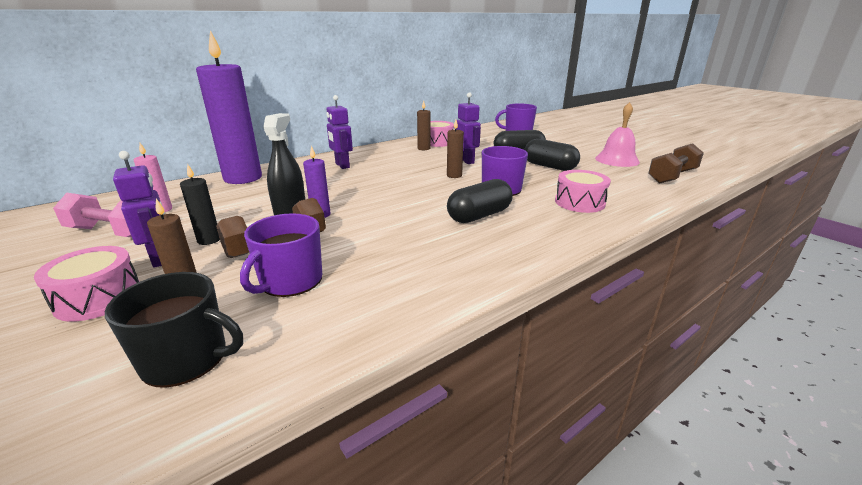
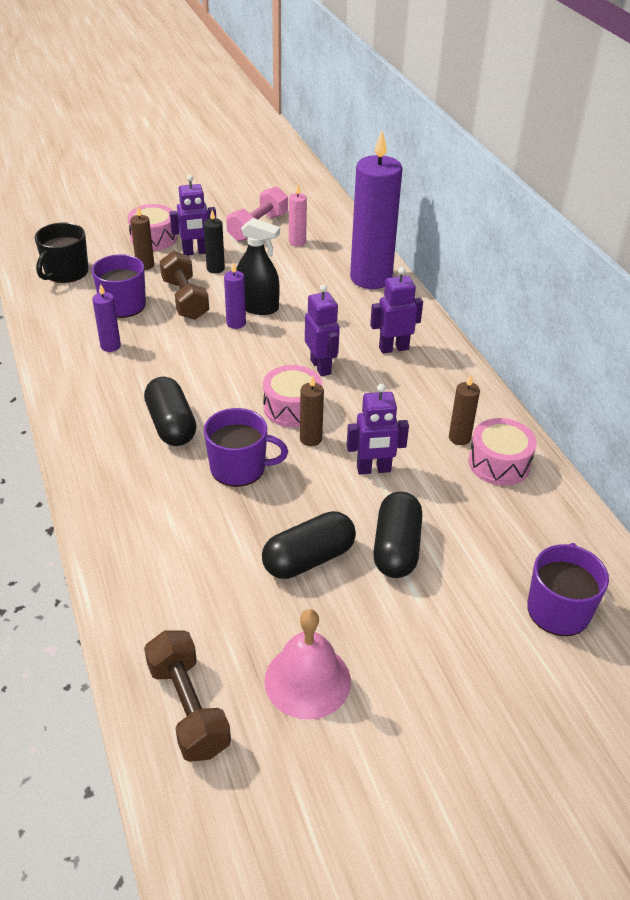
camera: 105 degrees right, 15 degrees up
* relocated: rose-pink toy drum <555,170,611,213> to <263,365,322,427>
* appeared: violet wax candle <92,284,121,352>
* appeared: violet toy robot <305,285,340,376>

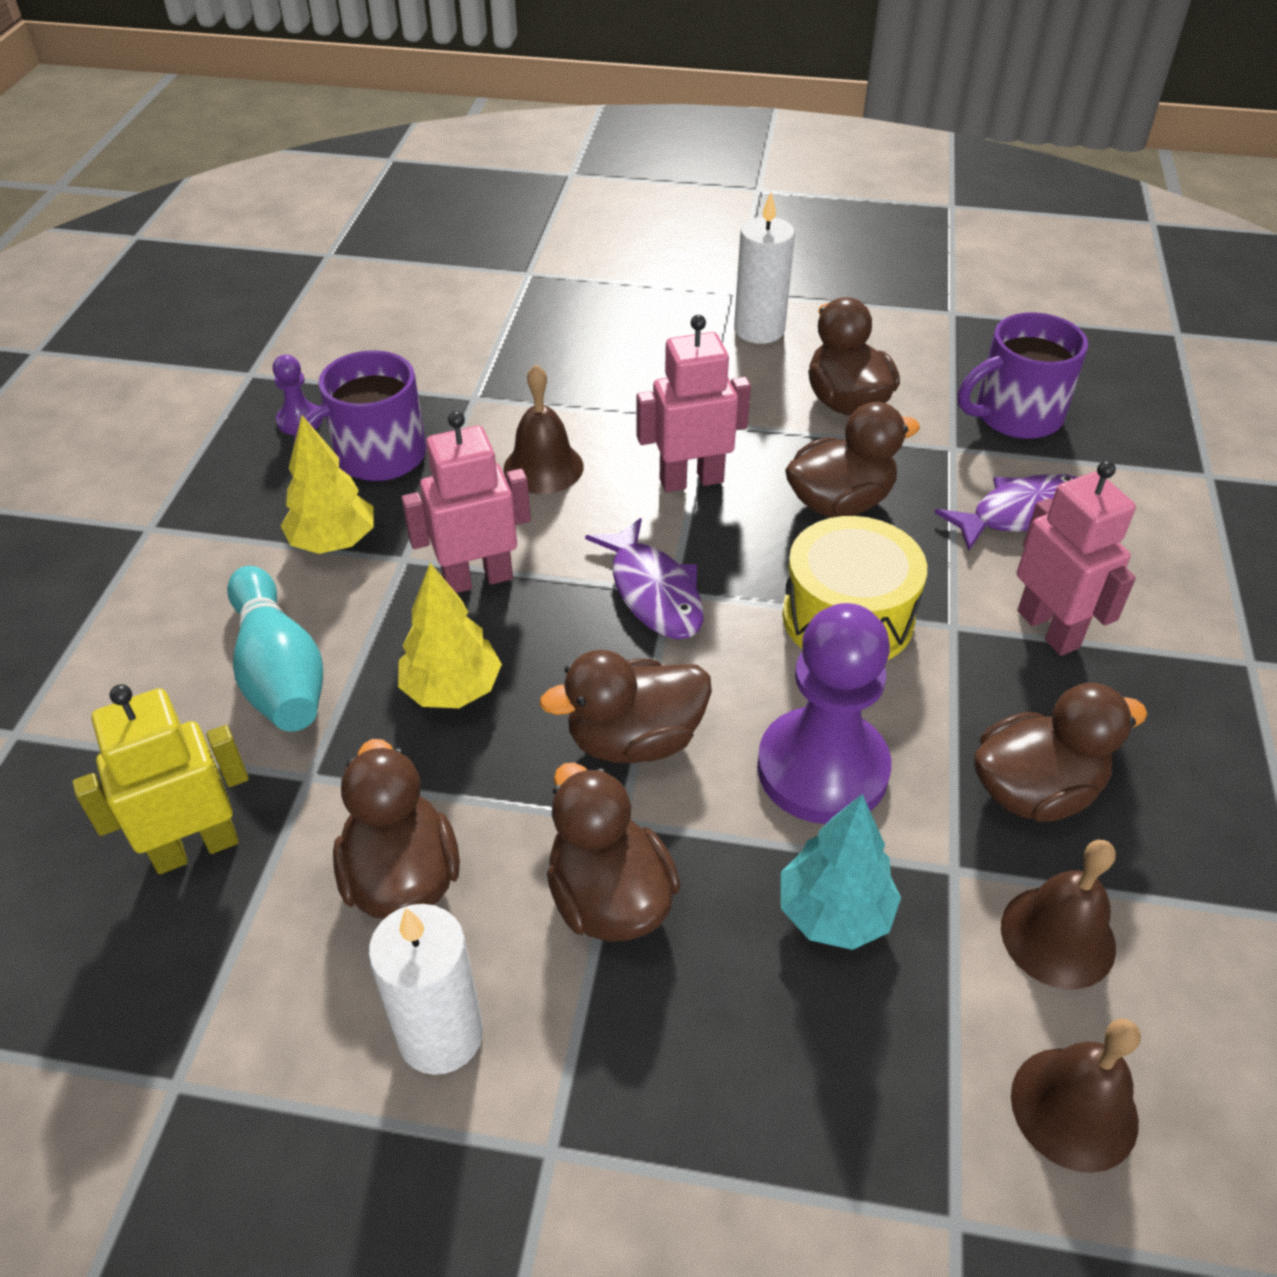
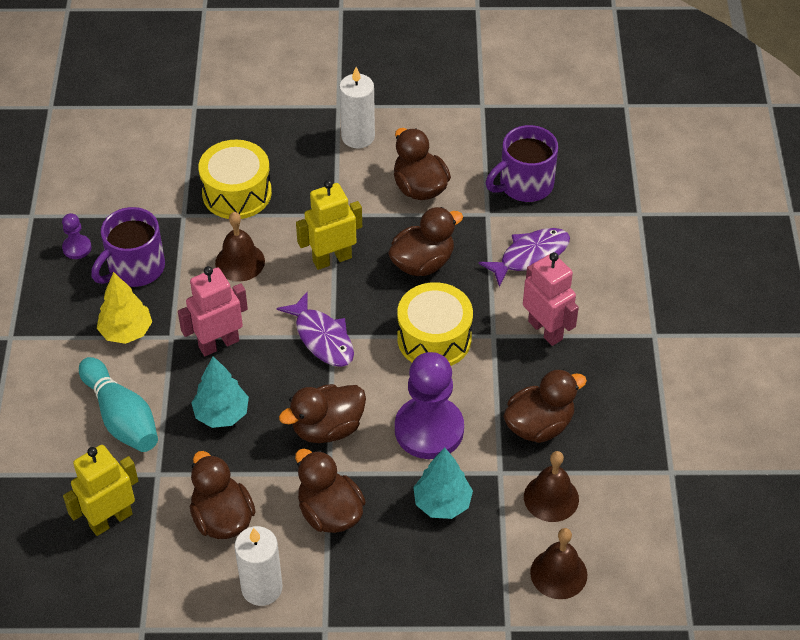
camera: 10 degrees left, 5 degrees up
* colour: yellow toy tree <398,563,502,708> to aqua toy tree <191,356,249,428>
* colour: rose-pink toy robot <636,315,751,492> to yellow toy robot <296,180,362,270>
* appeared: yellow toy drum <199,140,272,219>

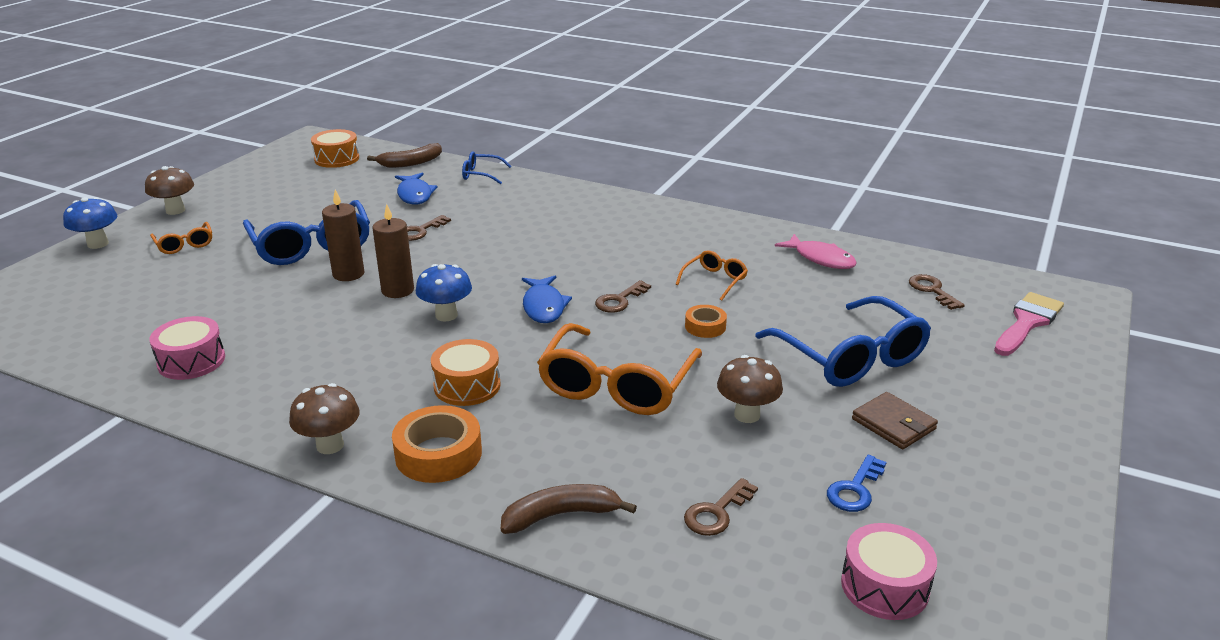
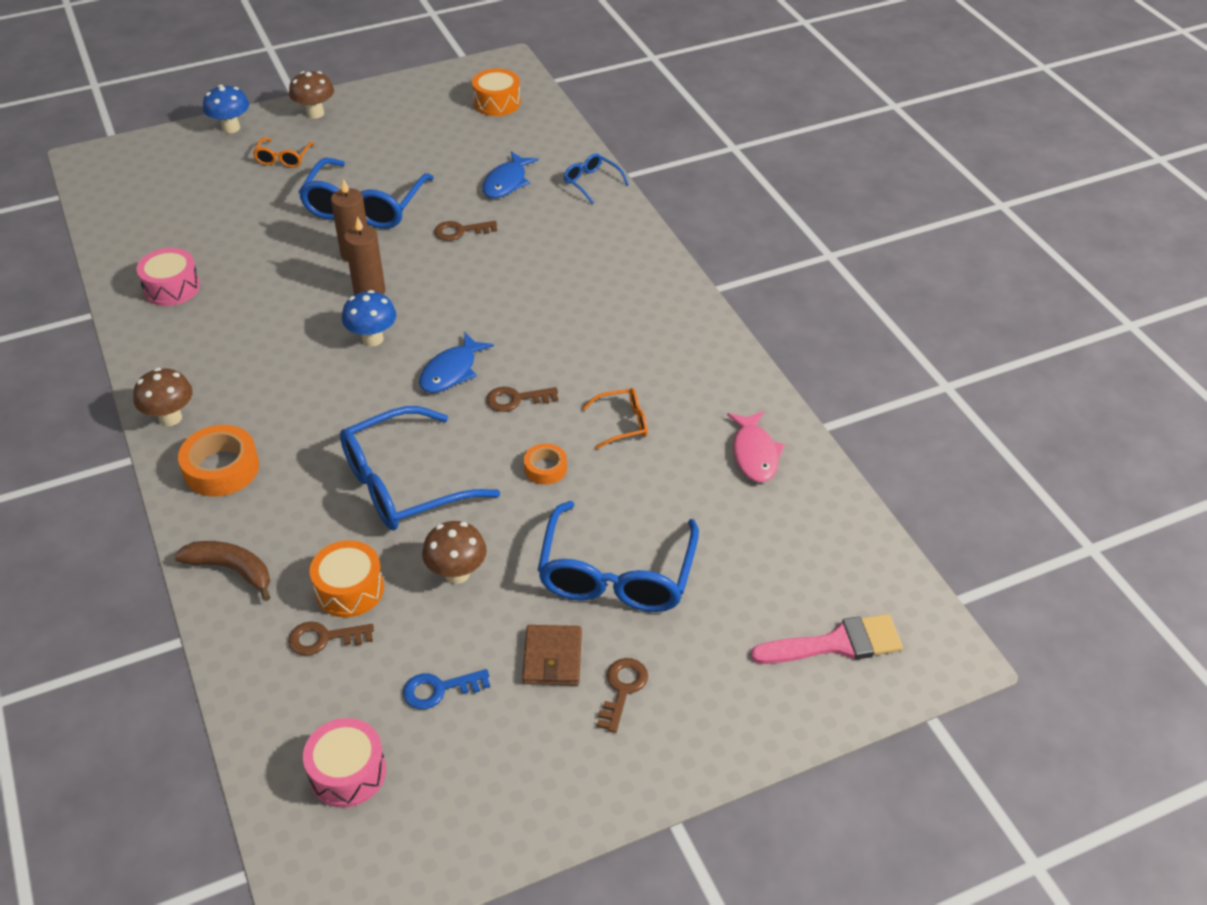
camera: 40 degrees right, 15 degrees up
* missing: dark brown banana <367,143,442,168>
* relocated: orange toy drum <431,339,501,406> to <310,540,384,617>
* colour: orange spectacles <537,323,702,415> to cobalt spectacles <340,406,500,530>
* relocated: dark brown key <909,274,965,310> to <597,658,648,733>

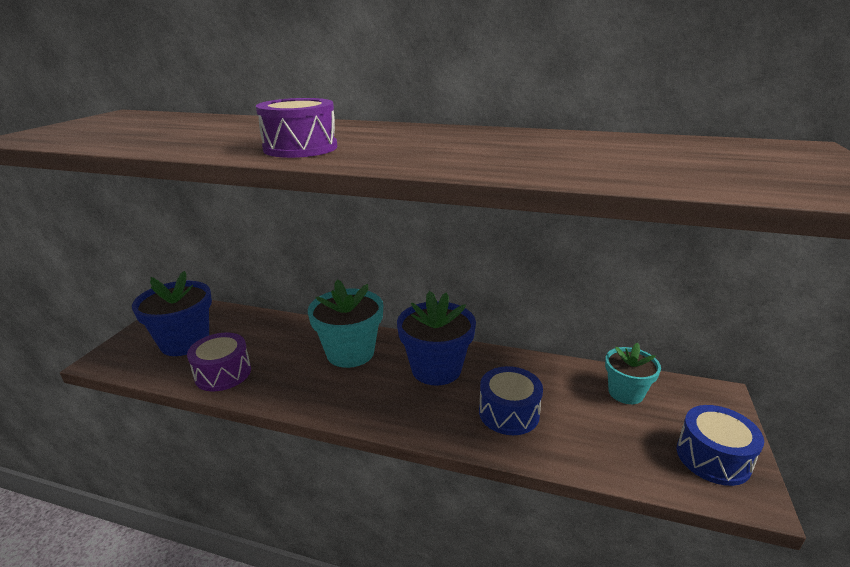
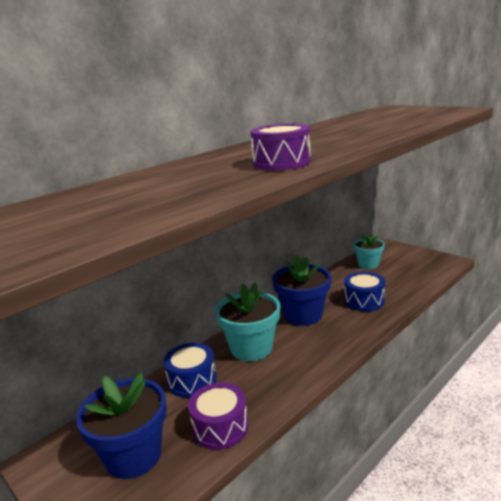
camera: 60 degrees left, 5 degrees down
* relocated: cobalt toy drum <677,405,764,486> to <163,343,217,398>

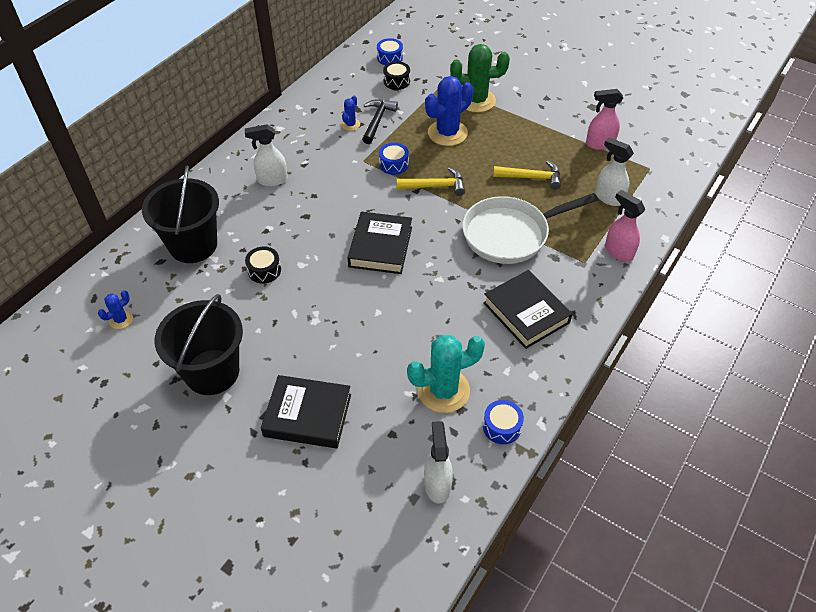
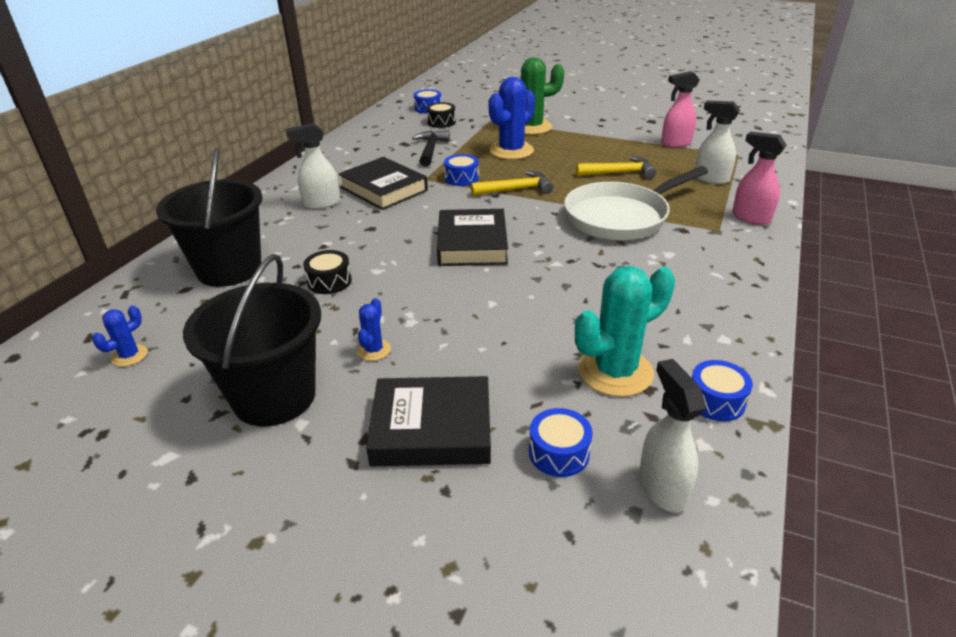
camera: 10 degrees left, 15 degrees down
* relocated: cobalt saguaro cactus <341,96,360,131> to <357,298,391,361>
* relocated: ebony hardcover <483,270,572,349> to <338,157,428,210>
* appeared: cobalt toy drum <529,408,593,477>

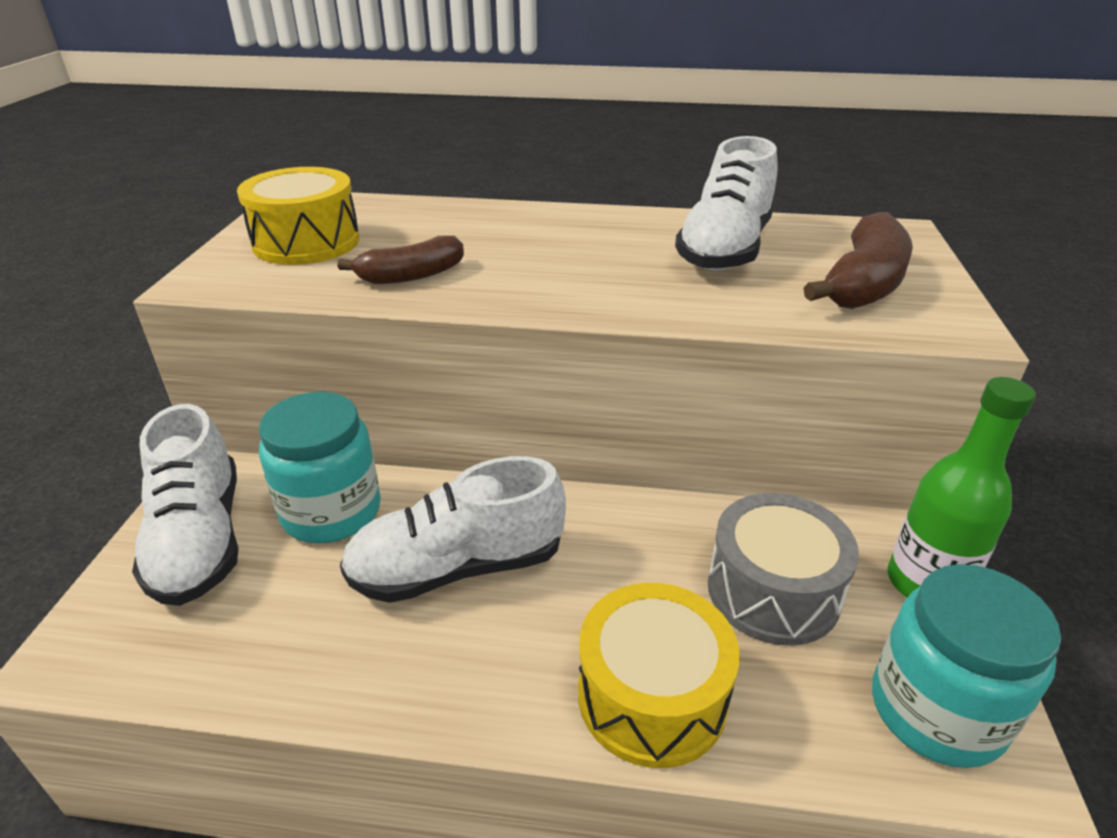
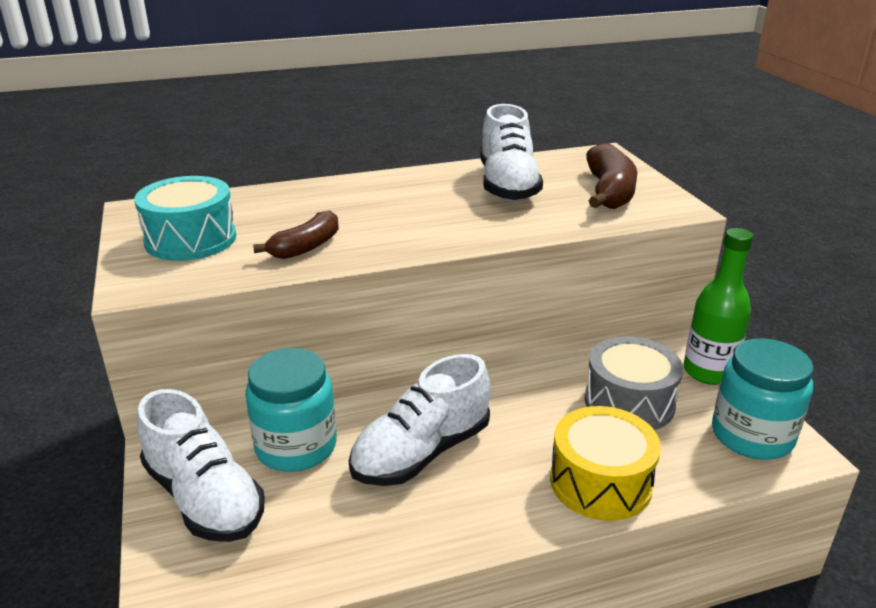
camera: 25 degrees left, 5 degrees down
* colour: yellow toy drum <237,167,360,265> to aqua toy drum <134,176,236,261>

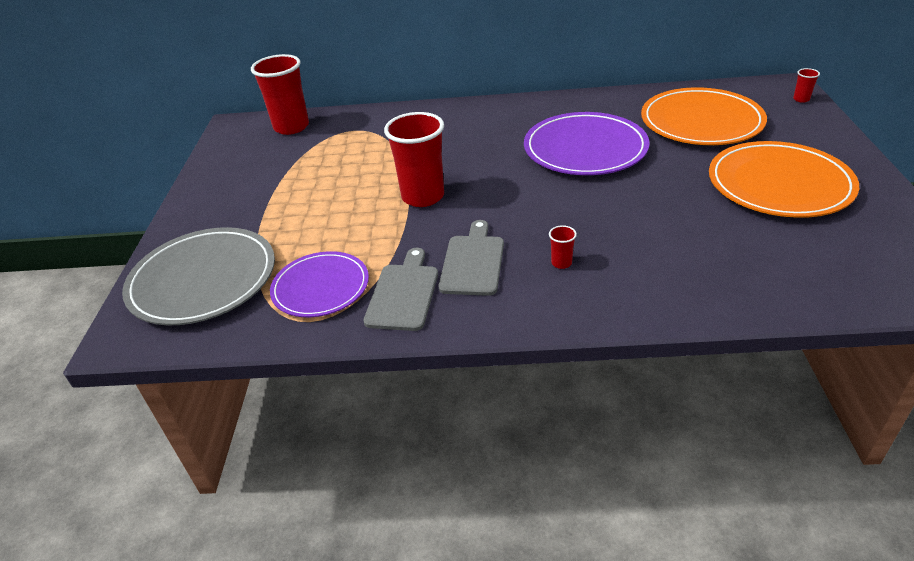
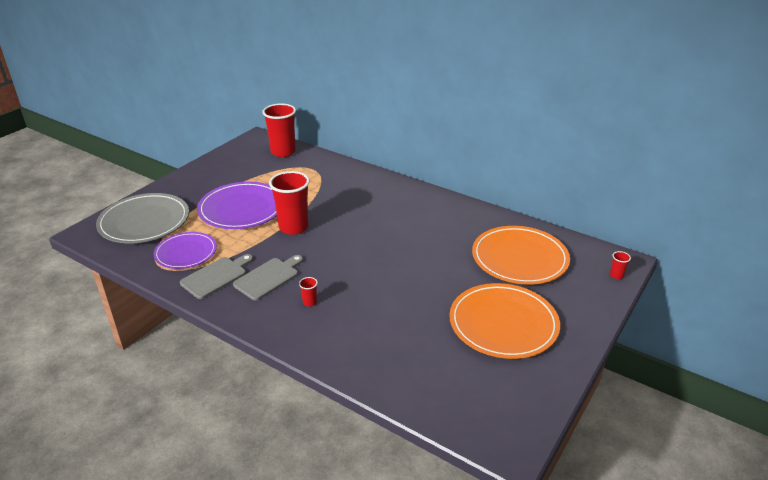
camera: 30 degrees right, 5 degrees down
* relocated: violet flat dish <524,112,650,175> to <197,181,277,229>

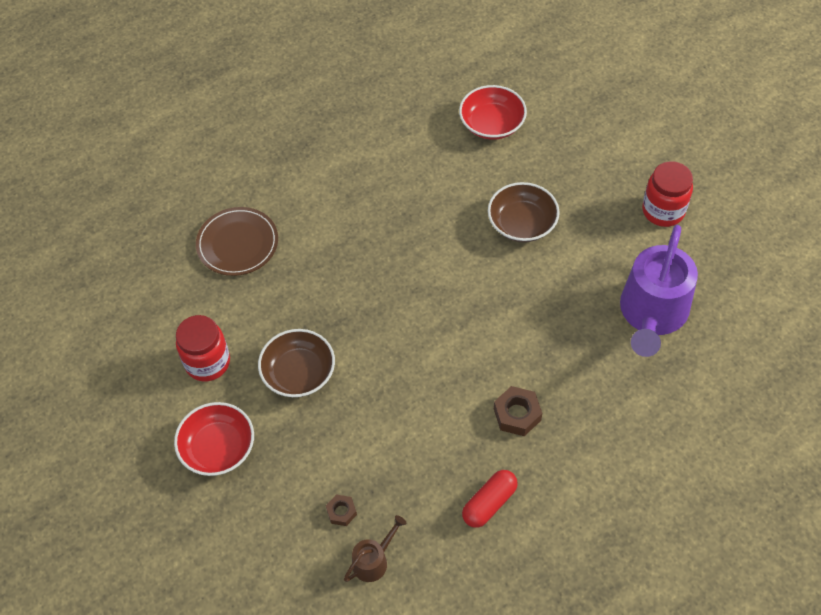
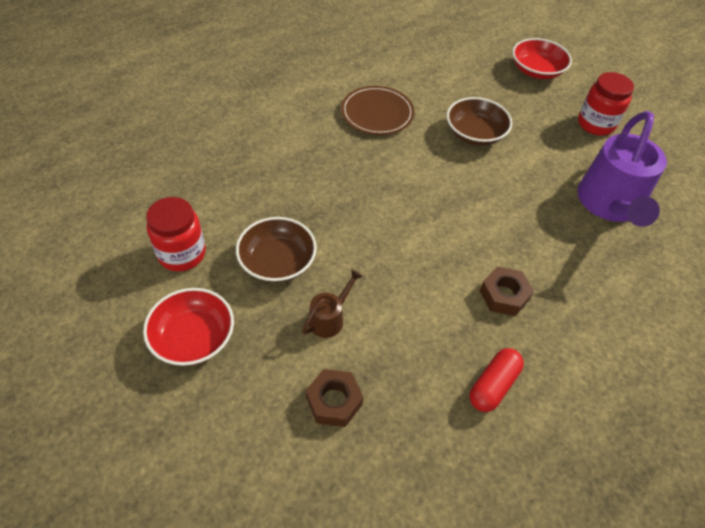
camera: 10 degrees left, 5 degrees down
* relocated: dark brown flat dish <196,207,278,276> to <341,86,415,135>
* size: dark brown hexagon nut <326,494,357,526> = <306,369,364,427> x1.63
* relocated: dark brown sprinkling can <344,515,407,582> to <302,269,363,338>
* relocated: crimson deep dish <459,85,527,140> to <512,38,572,79>

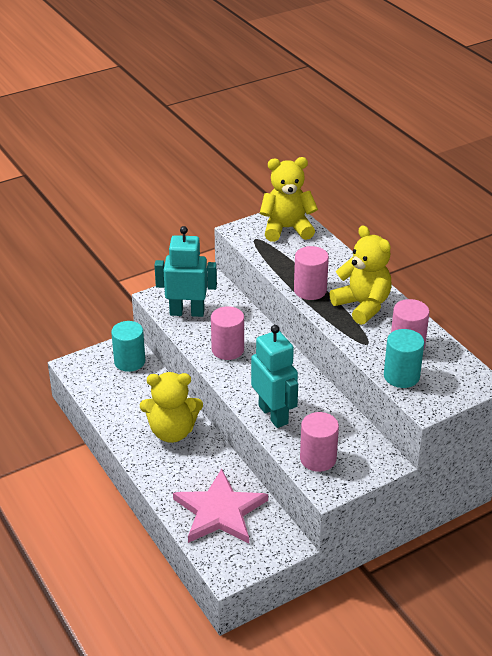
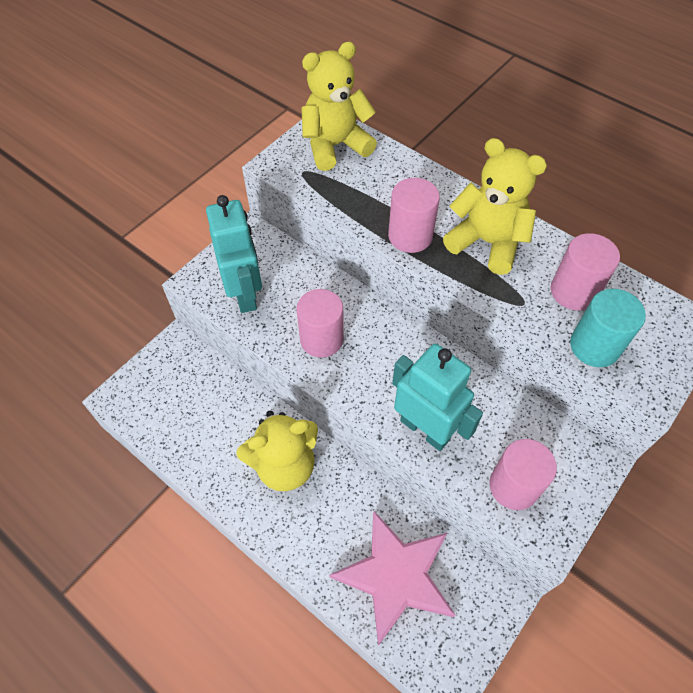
camera: 20 degrees left, 20 degrees up
* missing: aqua solid cylinder <111,321,145,372>
* spun: aqua toy robot <154,226,217,317> = <206,195,262,313> 90 degrees clockwise

